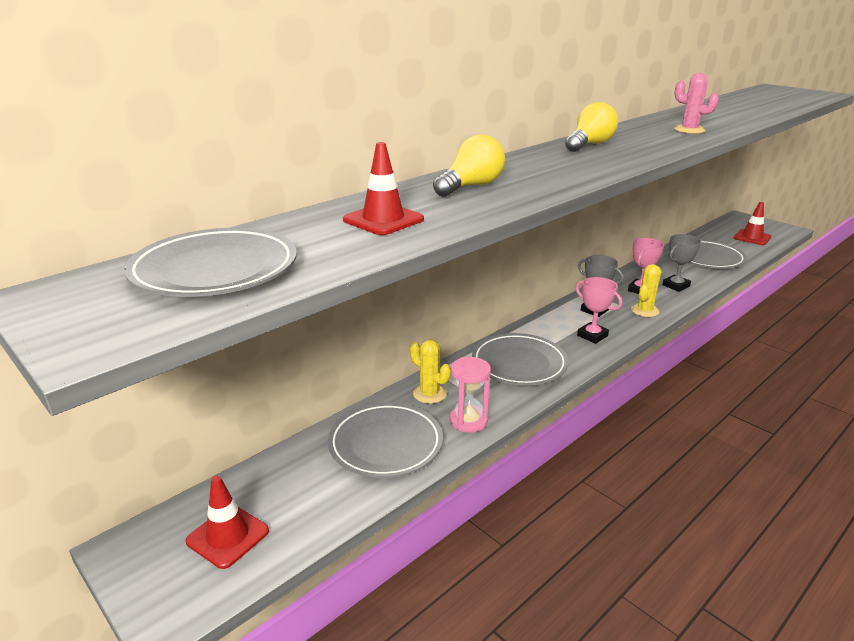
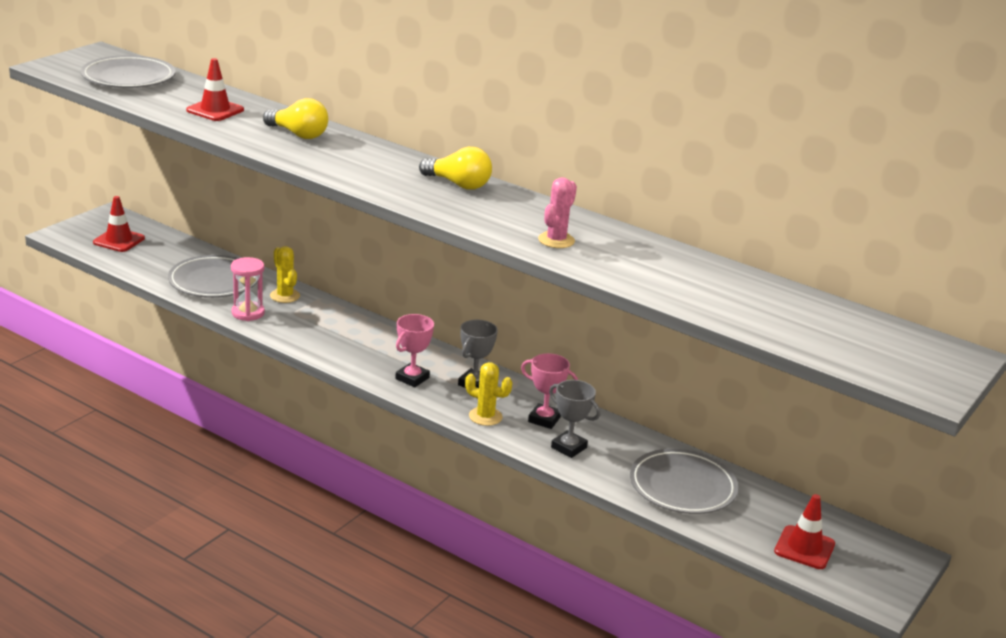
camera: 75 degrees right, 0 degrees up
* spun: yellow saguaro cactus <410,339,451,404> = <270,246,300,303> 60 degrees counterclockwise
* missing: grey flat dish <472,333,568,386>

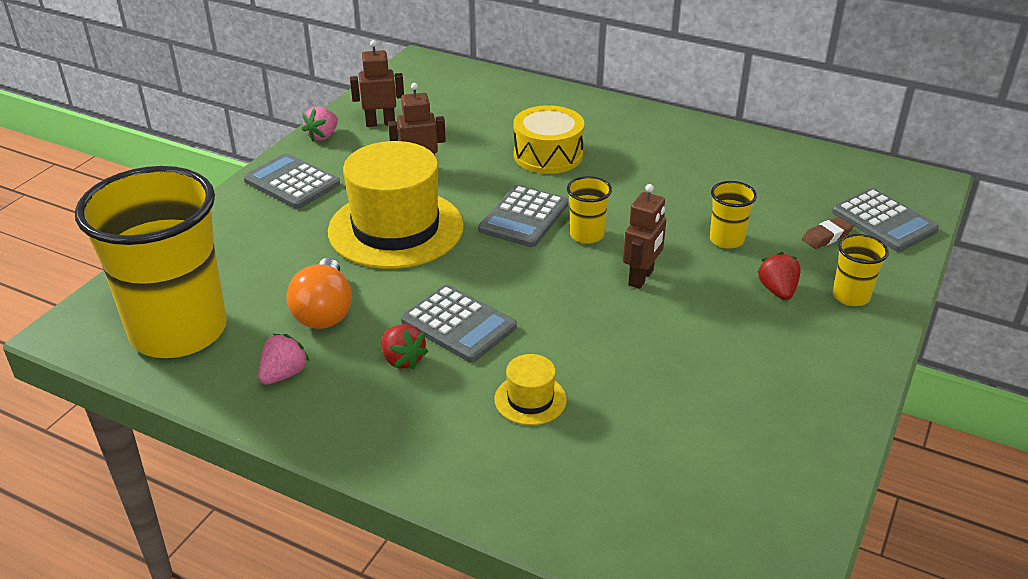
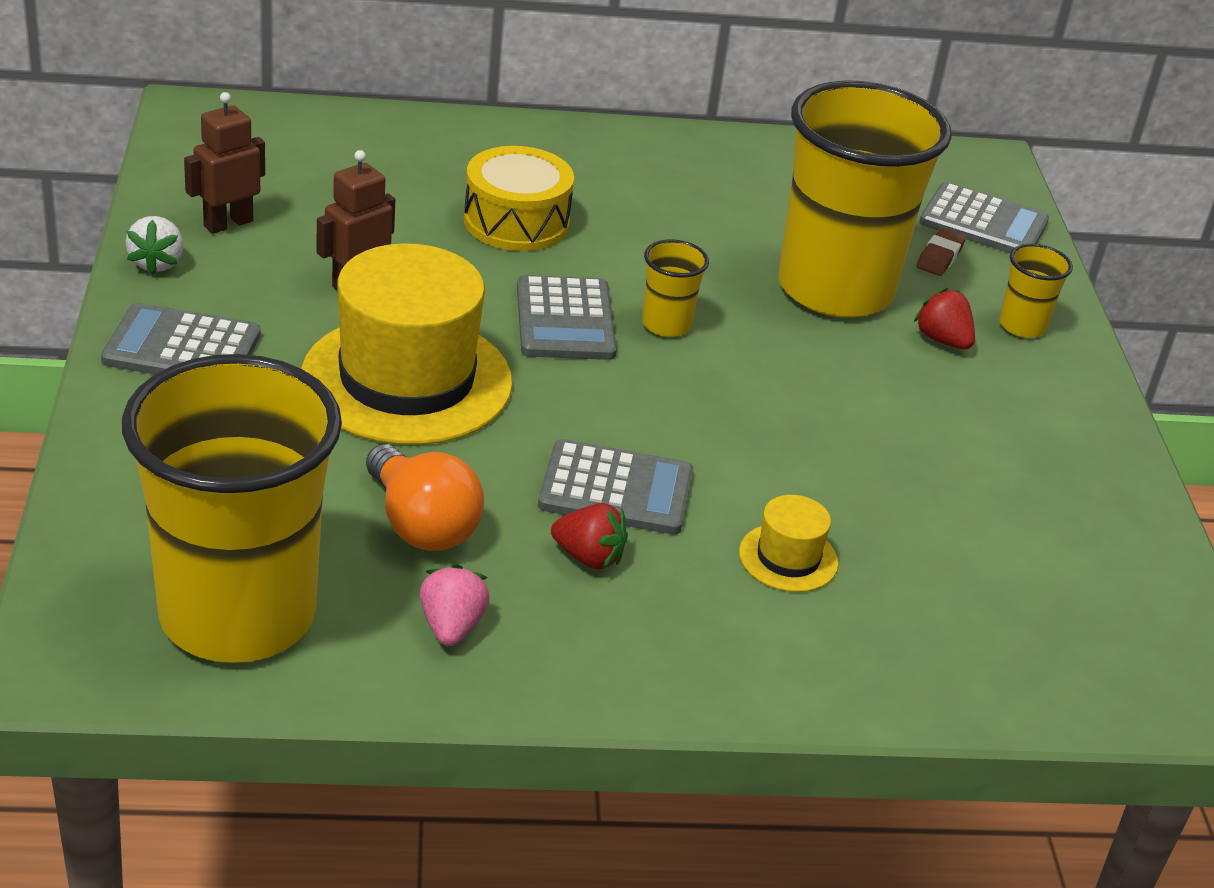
camera: 35 degrees left, 0 degrees up
* colour: rose-pink berry <302,107,338,141> to white berry <126,216,184,275>
* missing: dark brown toy robot <623,184,666,289>
* size: yellow cup <710,181,757,249> = <778,80,952,318> x2.48

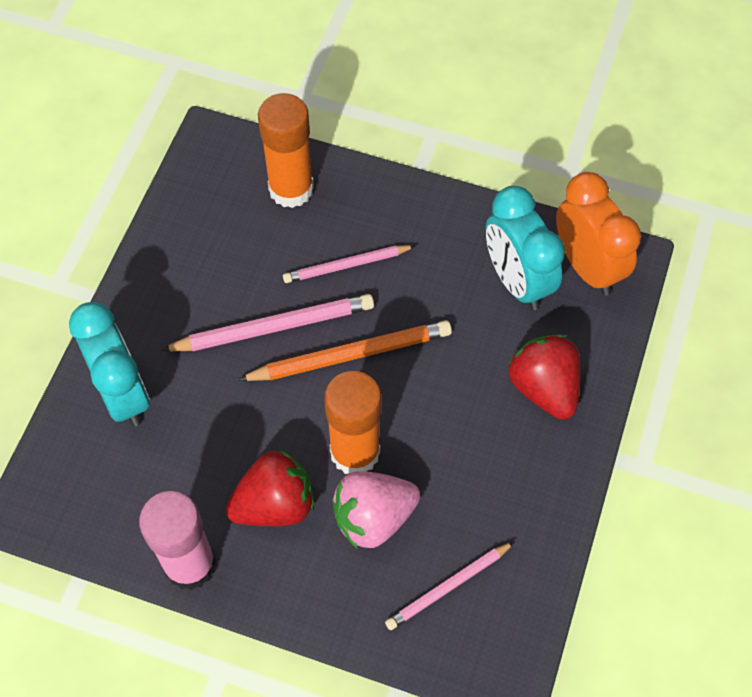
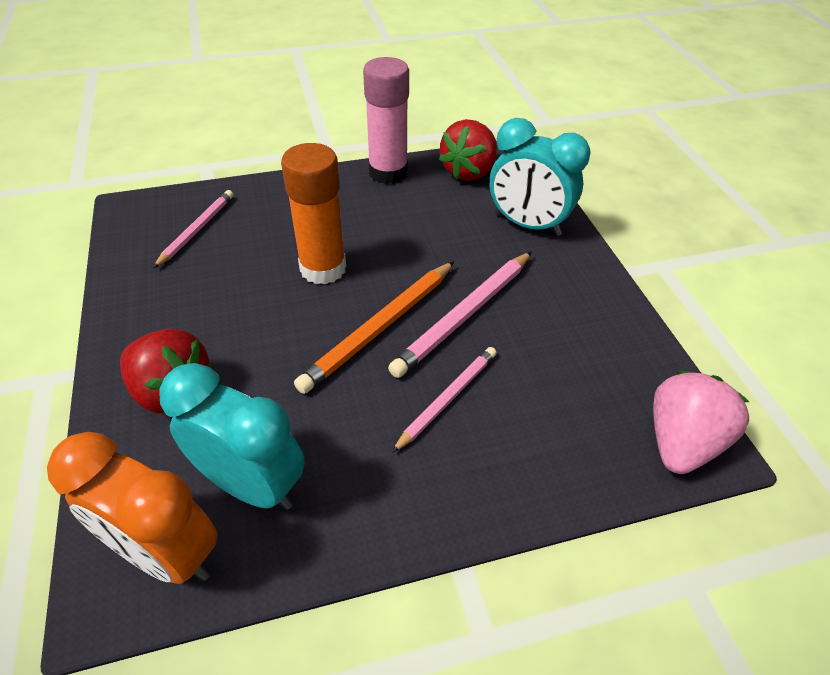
camera: 145 degrees right, 15 degrees down
* relocated: crimson berry <225,449,314,526> to <439,119,497,181>
* missing: orange glue stick <258,93,314,208>
* relocated: rose-pink berry <332,471,420,548> to <653,371,749,474>

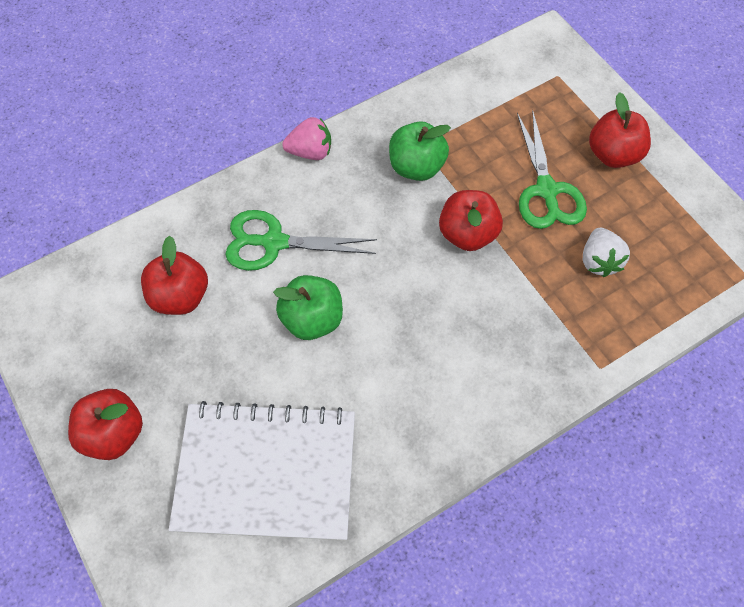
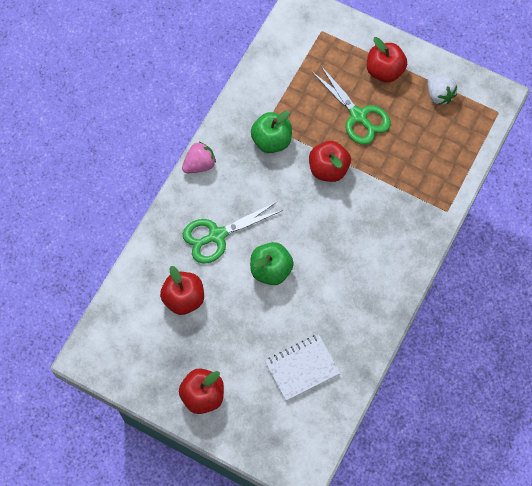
camera: 30 degrees left, 5 degrees up
* size: white exercise book <169,401,355,540> = <265,334,340,401> x0.57
* relocated: white berry <583,227,630,277> to <428,75,457,105>

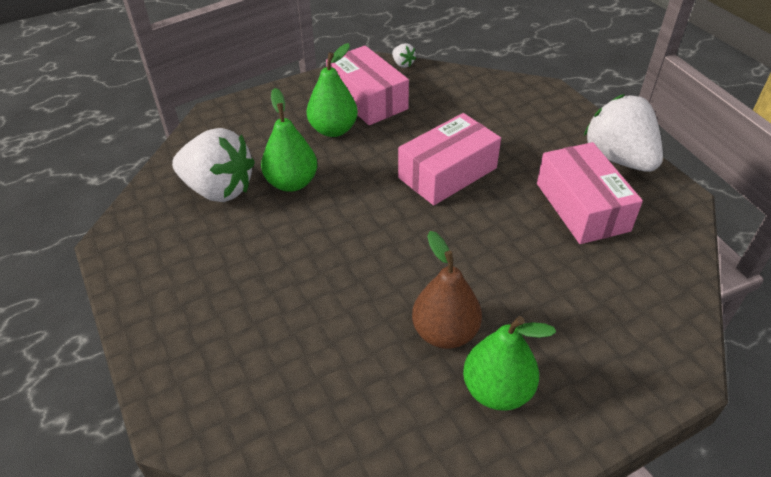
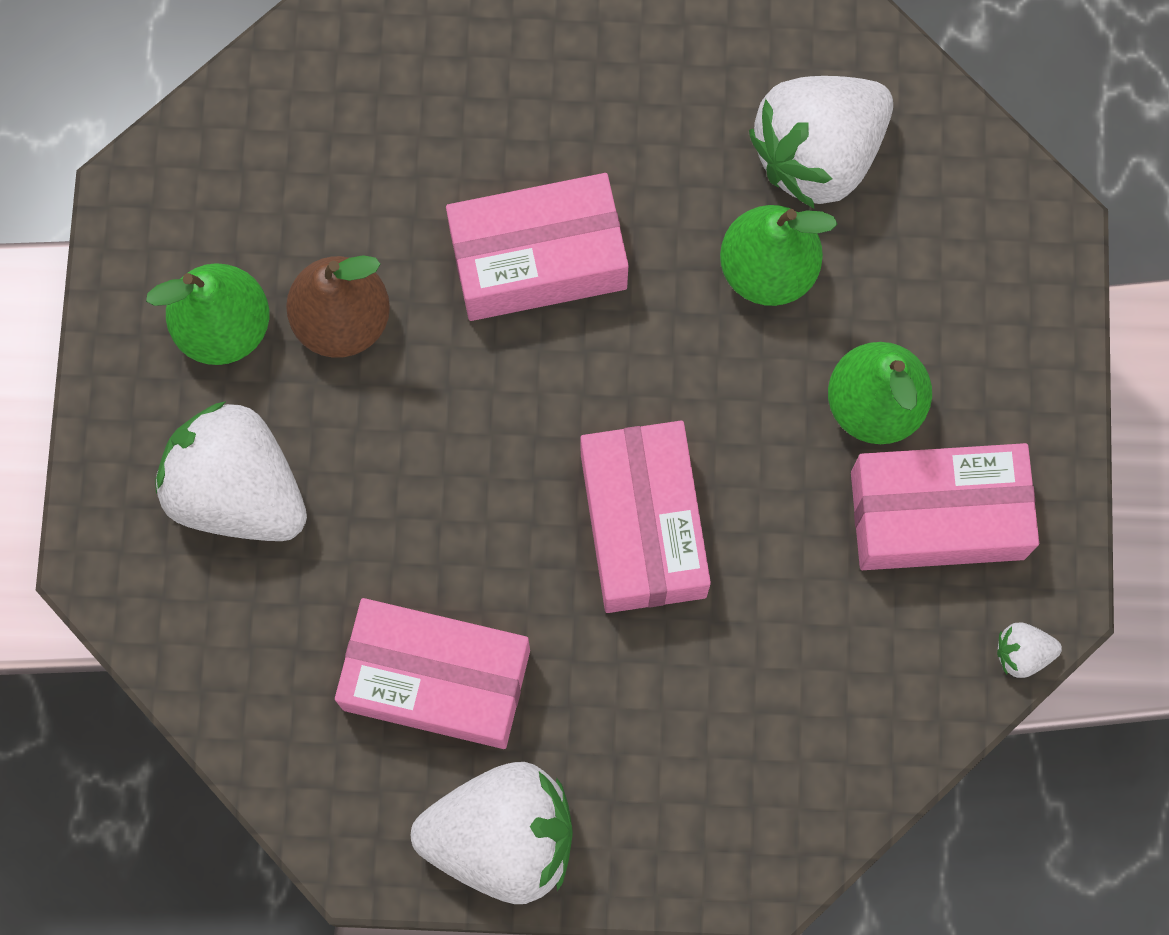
camera: 120 degrees right, 30 degrees up
* appeared: white berry <155,401,307,541>
* appeared: rose-pink box <446,173,629,321>

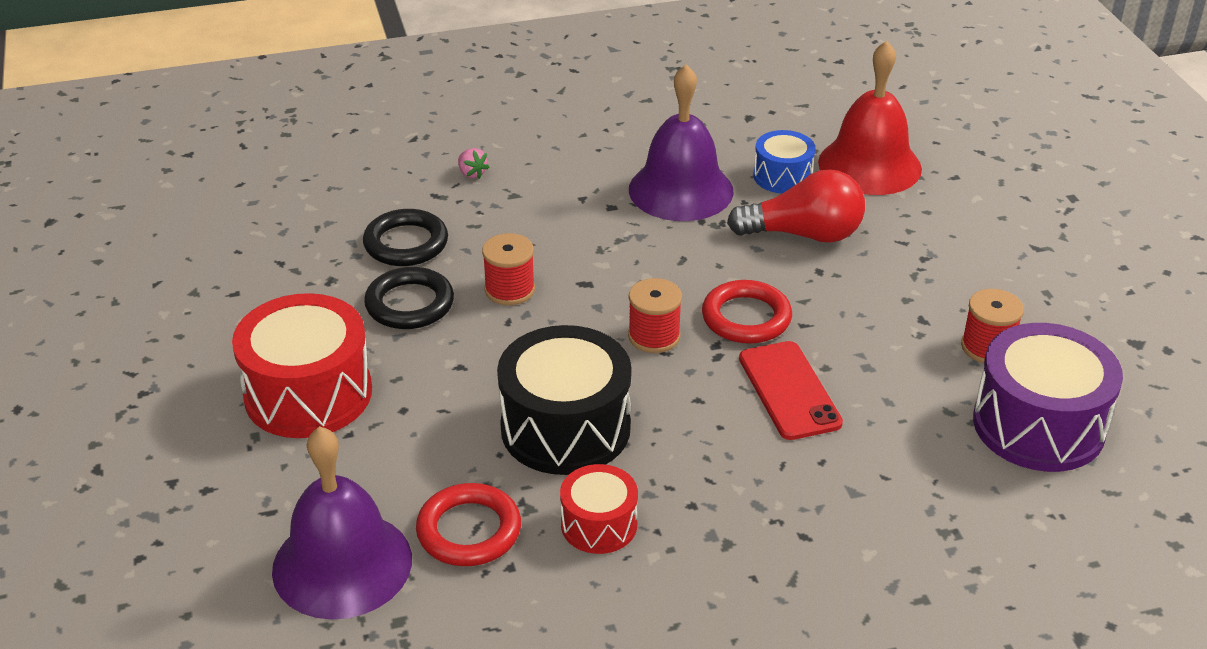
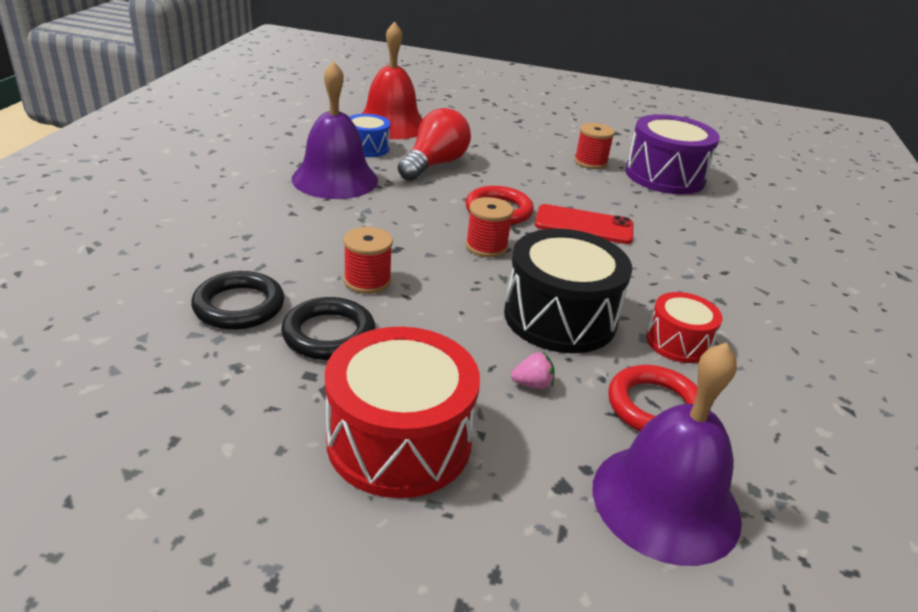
camera: 65 degrees left, 5 degrees down
* relocated: rose-pink berry <458,148,489,179> to <511,352,554,389>

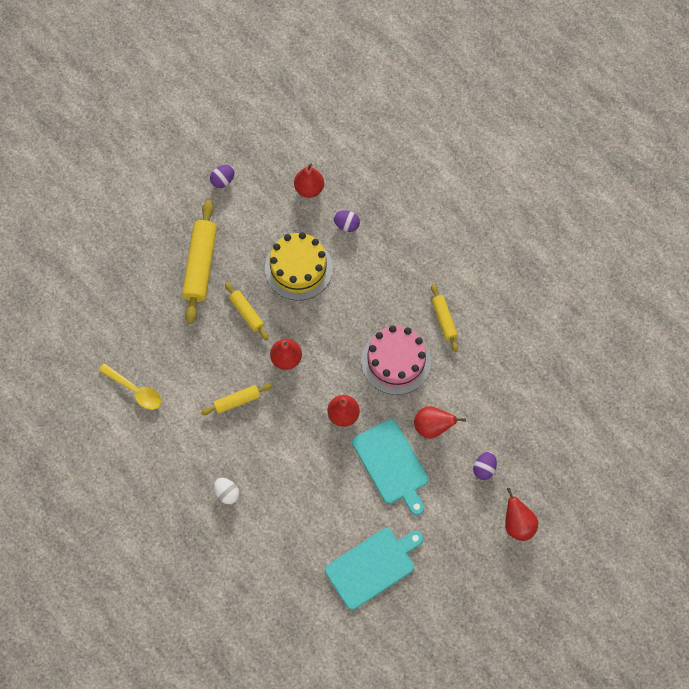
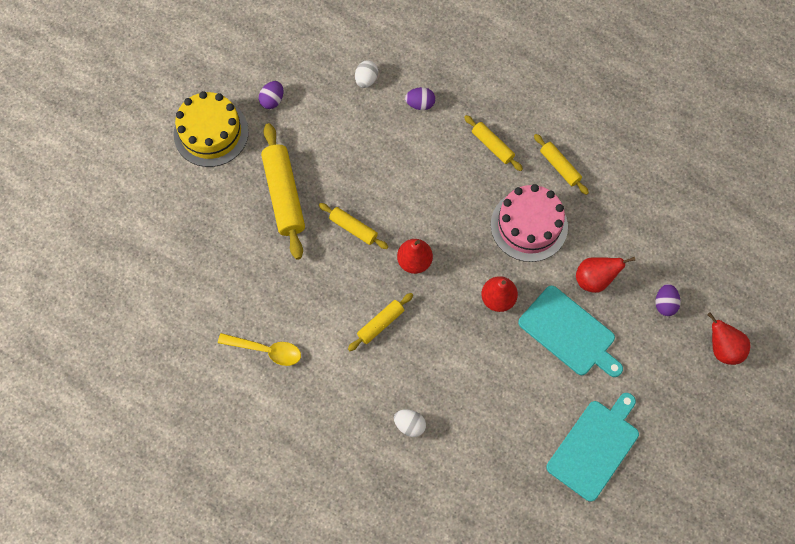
camera: 20 degrees left, 0 degrees up
* relocated: yellow cake <265,232,333,300> to <174,91,249,167>
* exchanged: crimson pear <294,163,324,198> to white egg <355,60,378,88>
* appeared: yellow pastry roller <464,115,523,171>

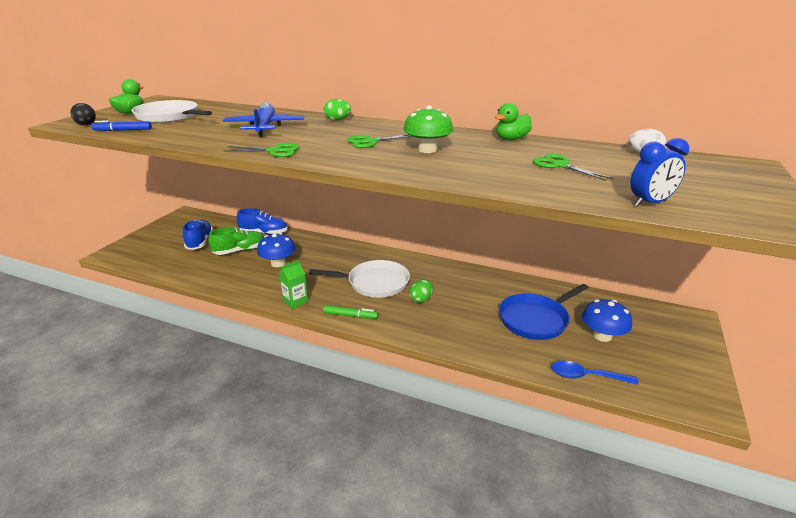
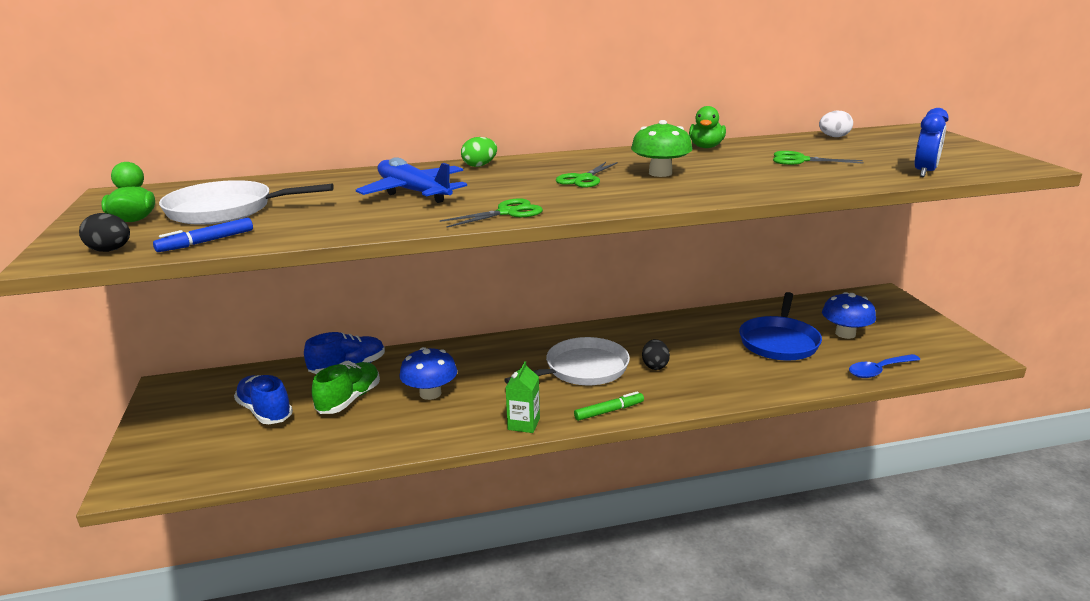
camera: 35 degrees left, 5 degrees down
* colour: green egg <409,280,433,303> to ebony egg <642,339,670,370>

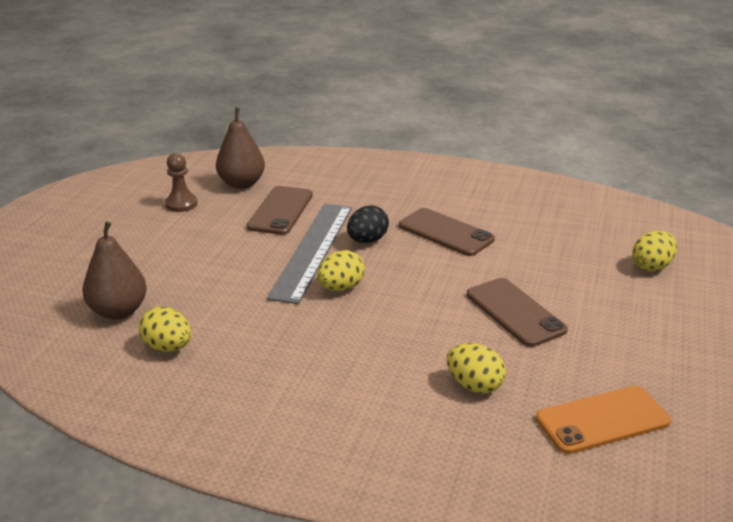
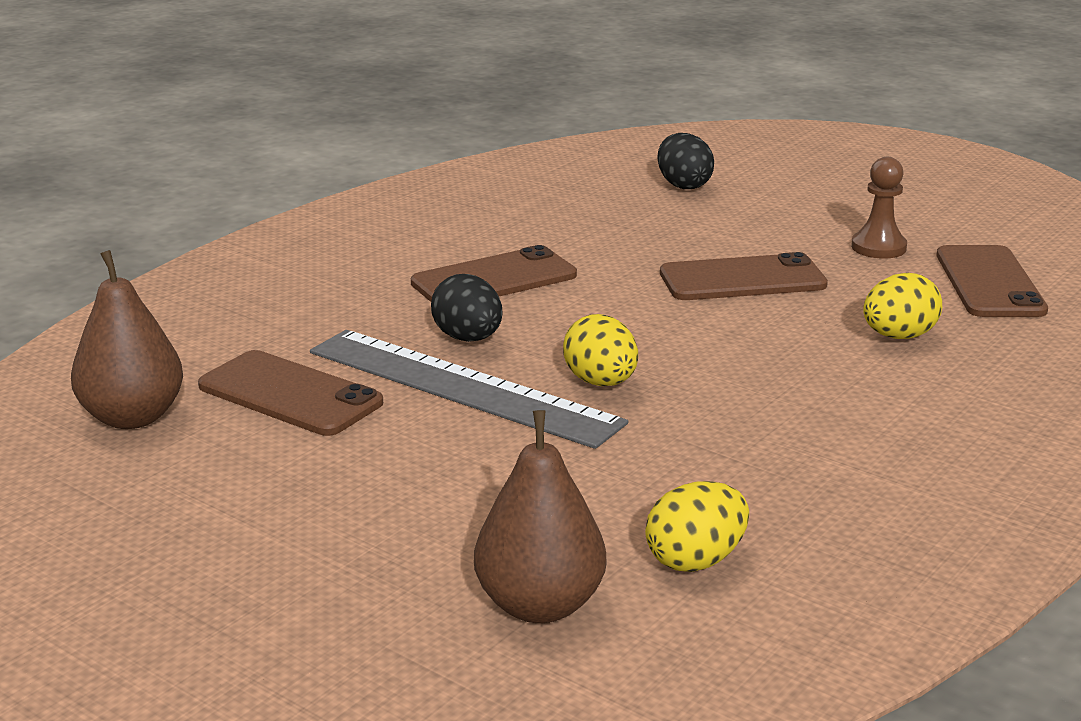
camera: 70 degrees left, 5 degrees down
* relocated: dark brown game pawn <165,153,198,212> to <851,157,907,259>
* colour: orange mobile phone <536,386,671,454> to dark brown mobile phone <937,245,1048,317>
* colour: yellow egg <632,231,677,271> to ebony egg <657,133,714,189>

